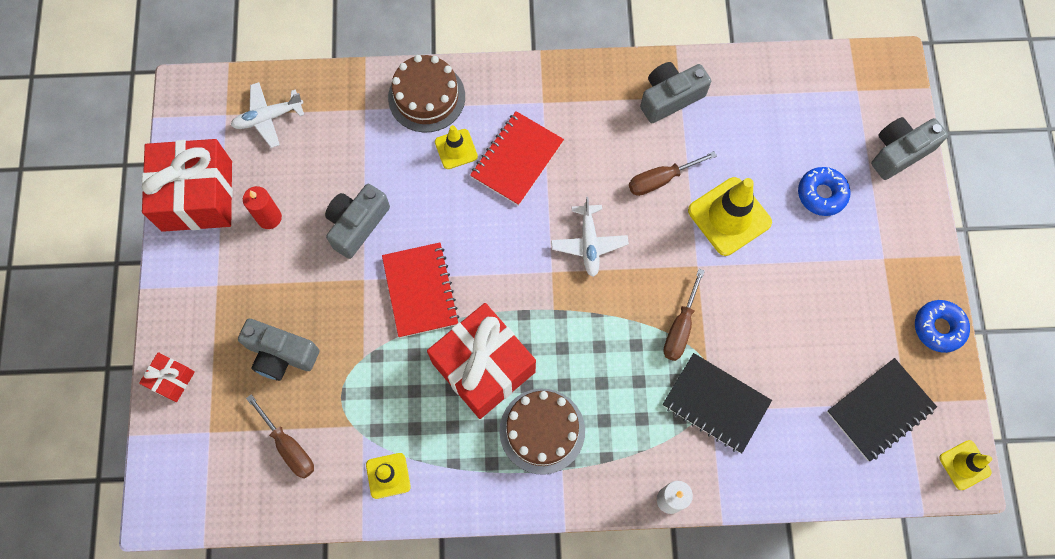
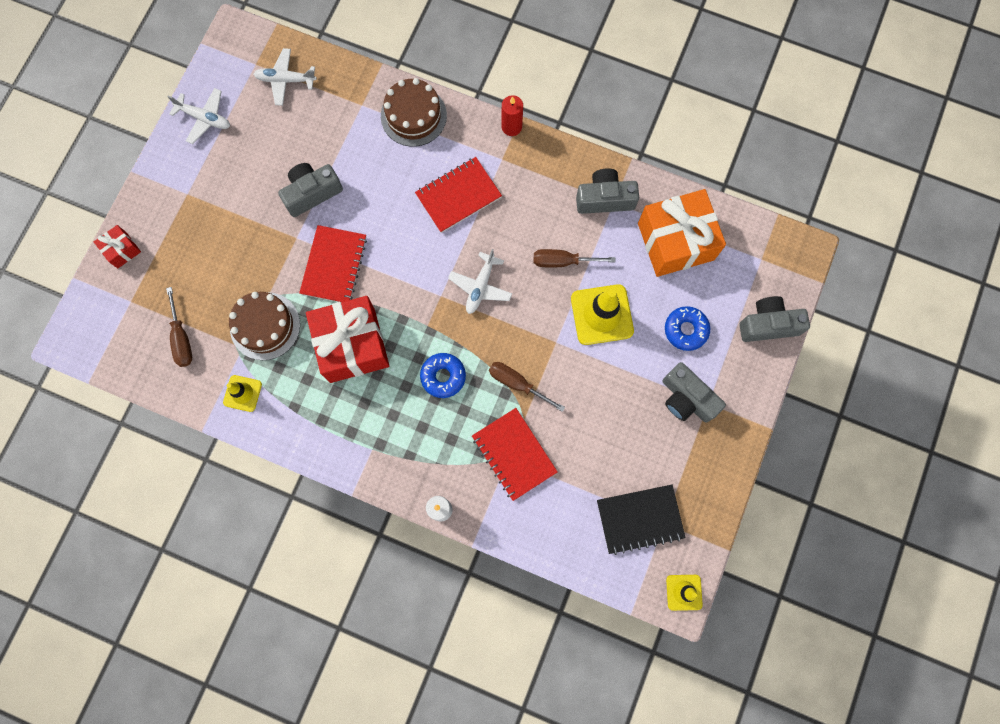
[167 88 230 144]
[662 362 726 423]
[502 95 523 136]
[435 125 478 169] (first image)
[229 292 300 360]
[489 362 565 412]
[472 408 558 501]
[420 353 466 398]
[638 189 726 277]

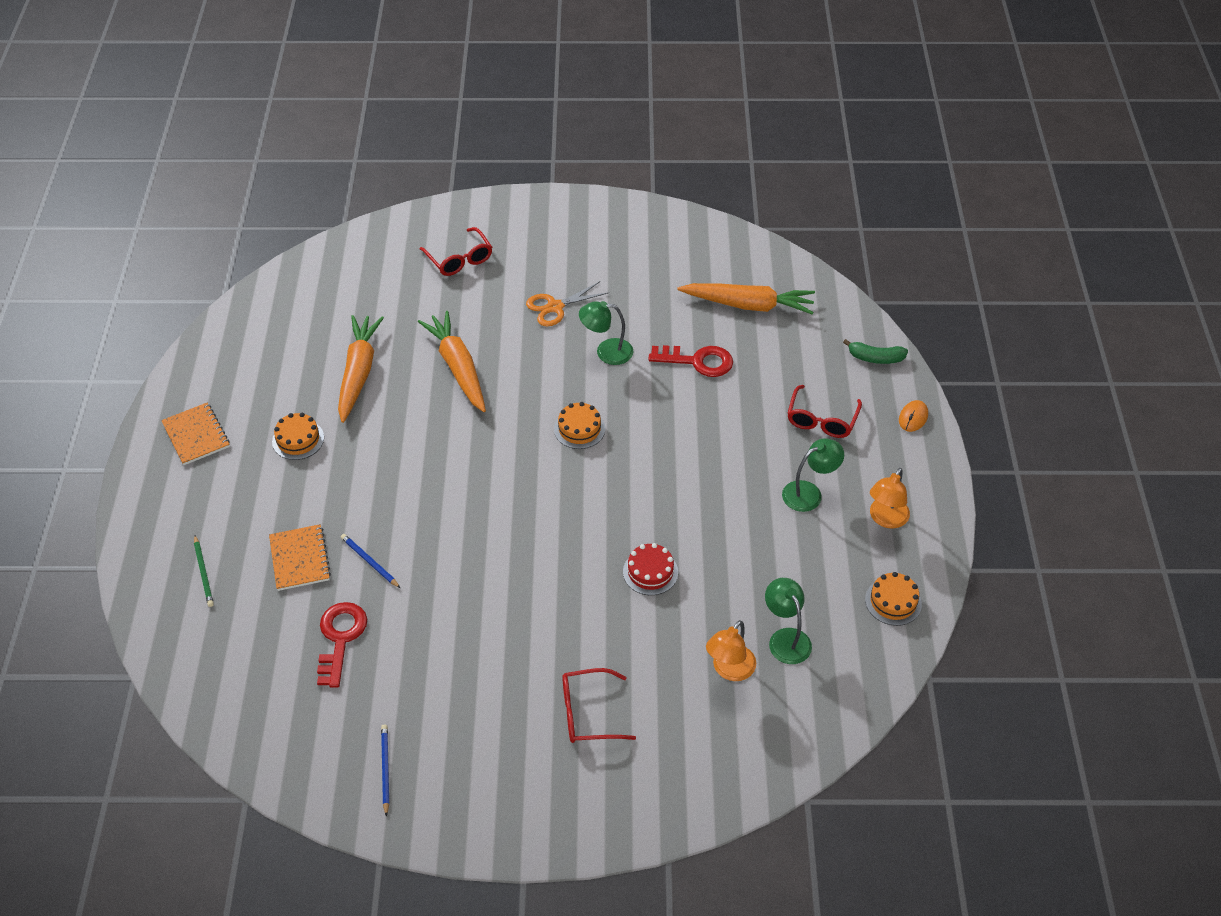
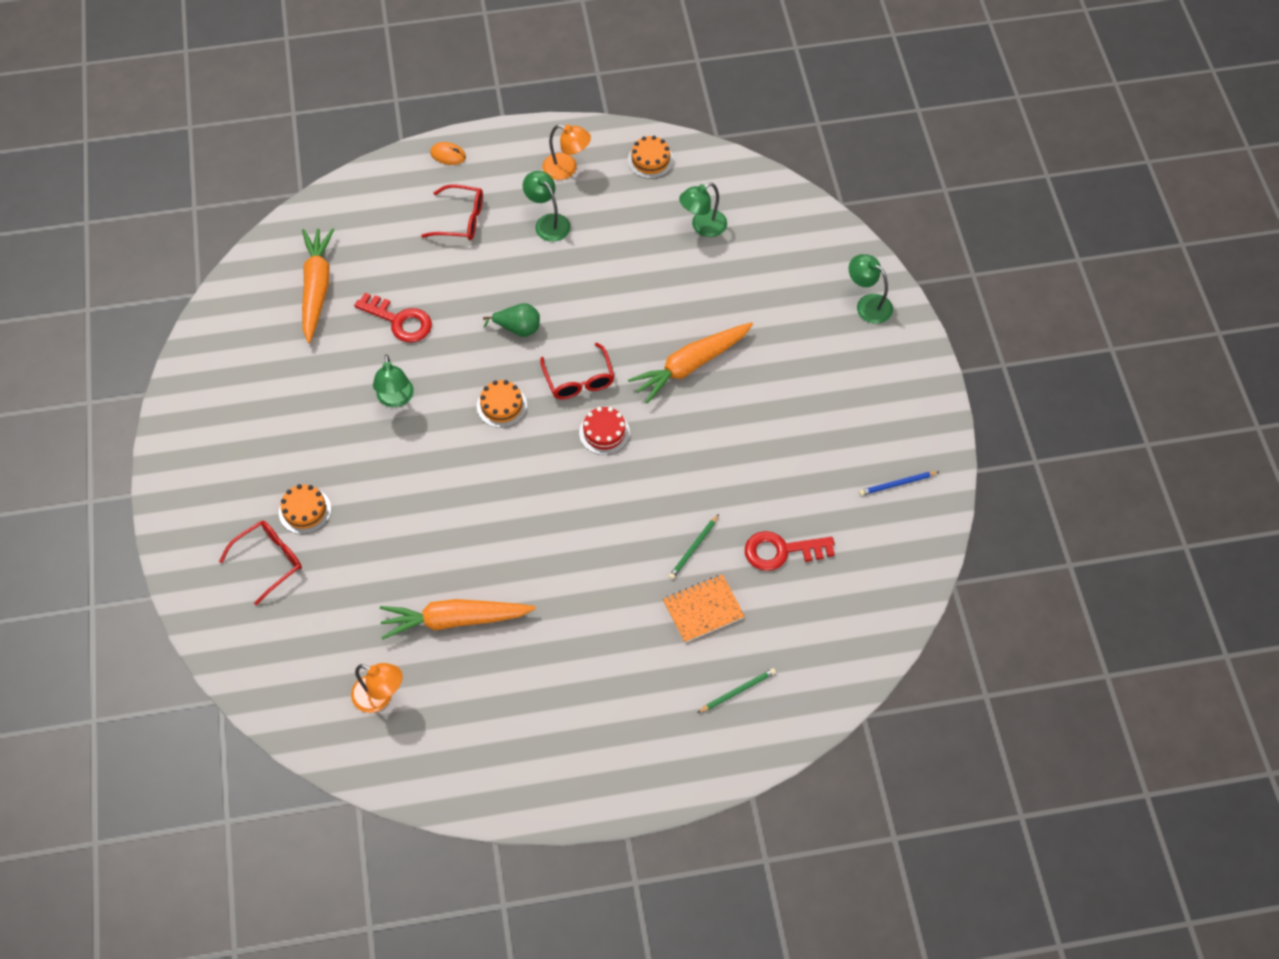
[161 403 230 465] (first image)
[279 484 331 534]
[669 514 719 579]
[628 322 753 403]
[526 281 610 326] (first image)
[540 343 614 399]
[579 407 630 455]
[354 293 432 342]
[351 663 402 713]
[843 339 908 364] (first image)
[483 303 540 337]
[849 254 893 324]

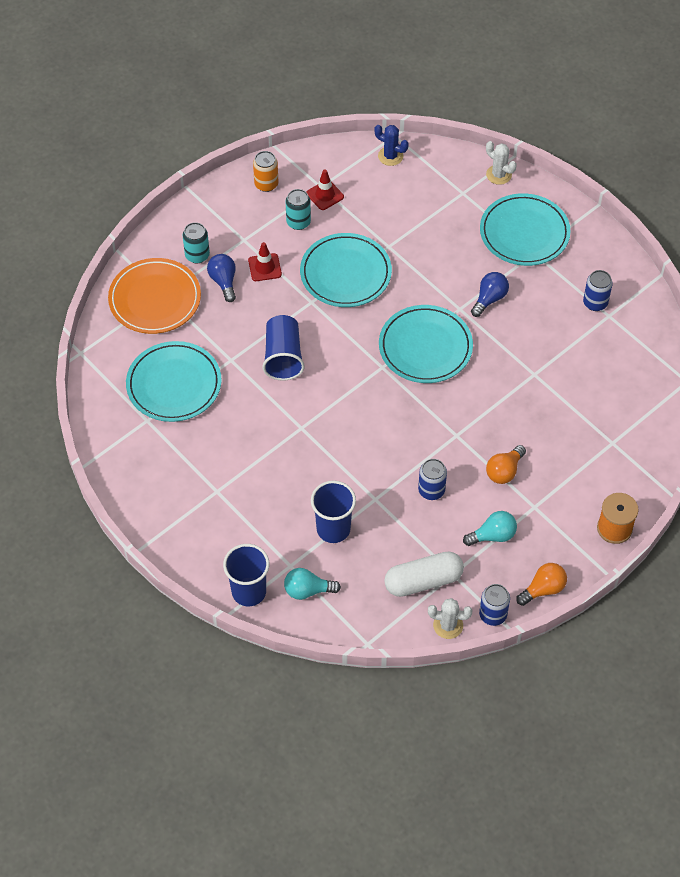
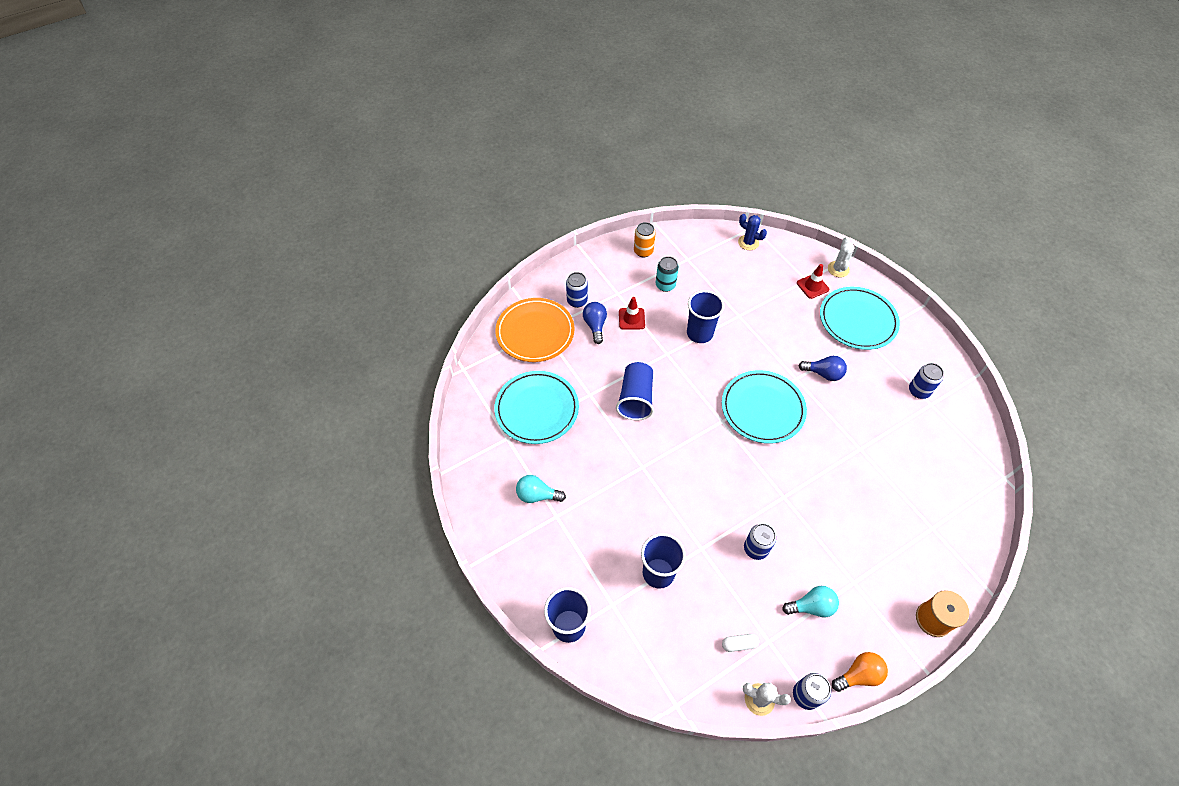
[566 272 588 308]
[516 475 566 503]
[687 290 724 343]
[797 264 829 299]
[722 634 759 652]
[798 356 847 381]
[828 237 855 277]
[486 445 526 484] (first image)

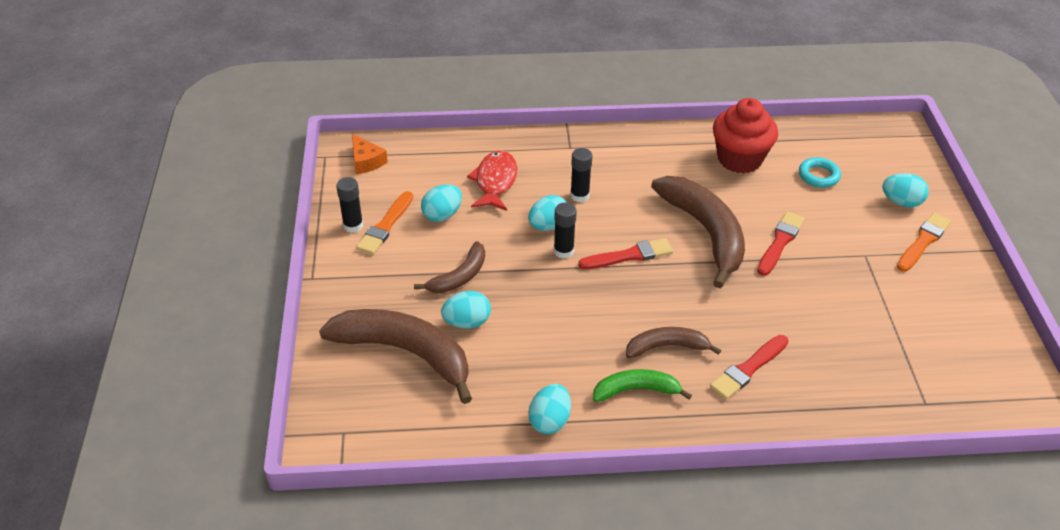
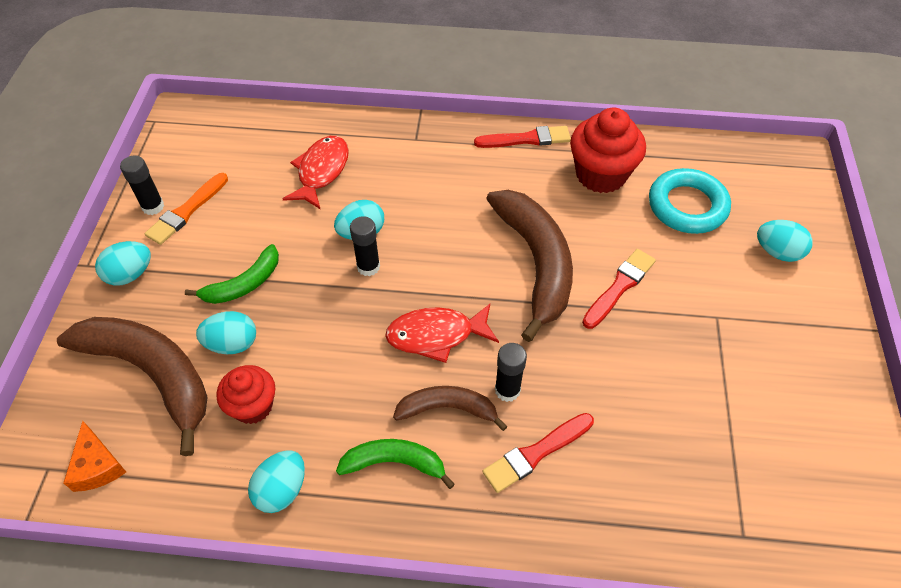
[63 421 126 492]
[185 244 279 304]
[95 241 151 286]
[495 343 527 402]
[474 126 571 148]
[649 168 731 234]
[897 213 951 272] (first image)
[216 365 275 424]
[385 304 499 363]

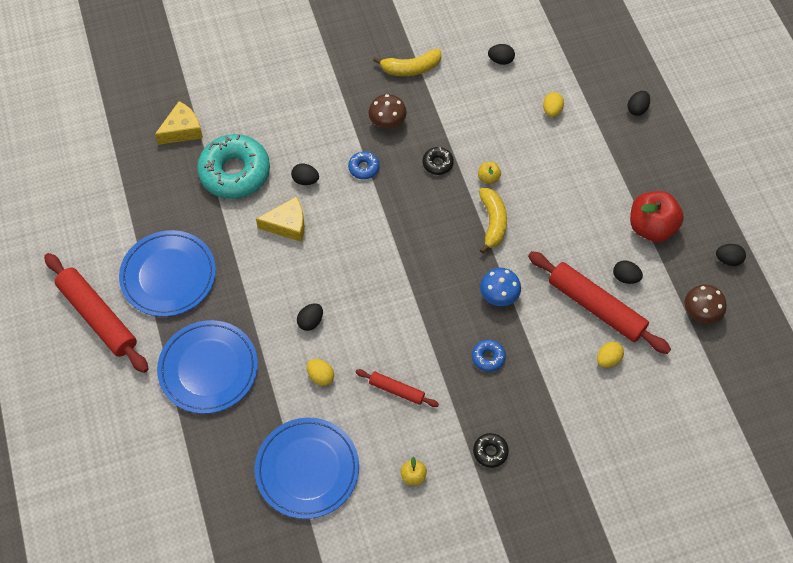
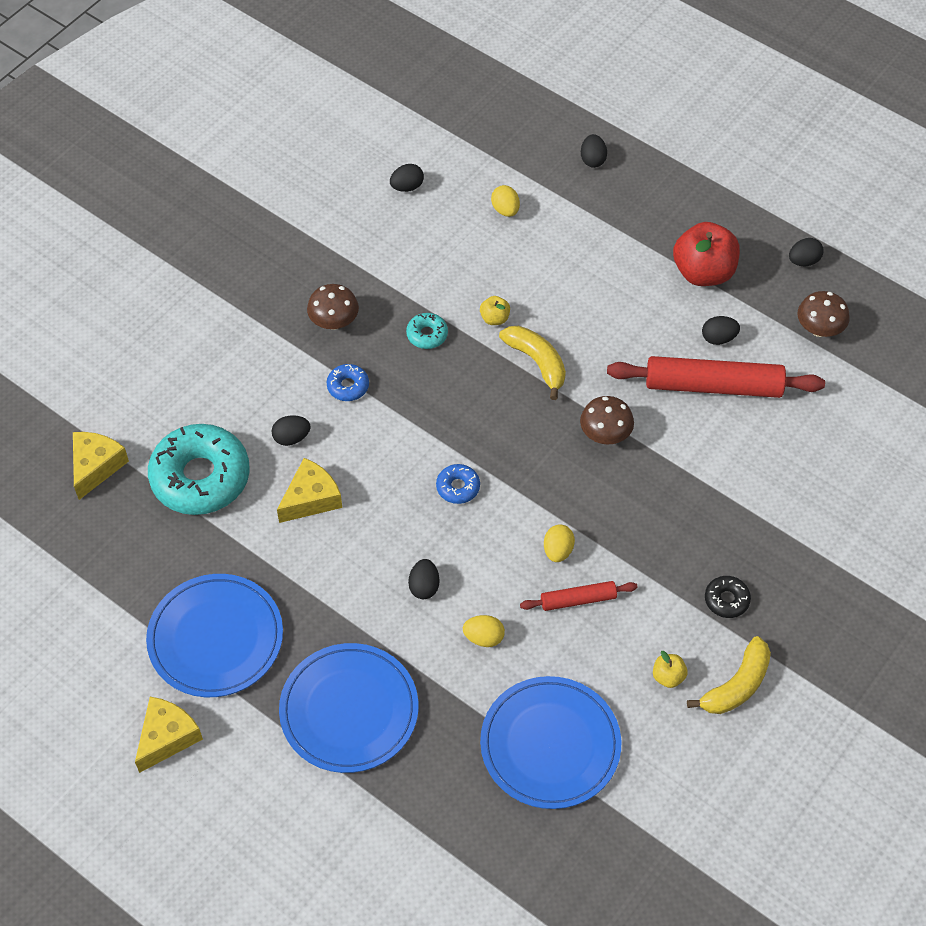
[135 697 203 773]
[687 636 771 714]
[406 313 448 349]
[436 464 480 504]
[580 396 634 444]
[544 524 575 562]

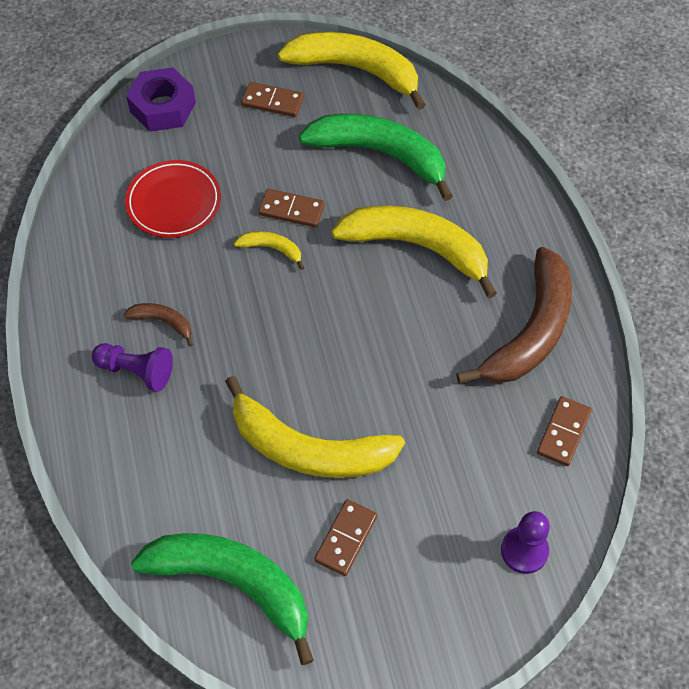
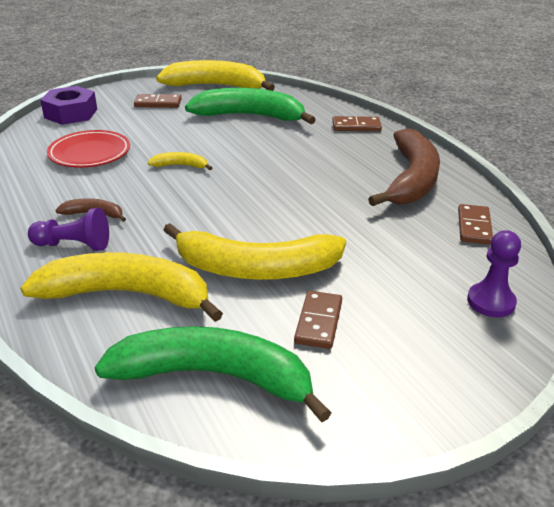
[332 116 382 131]
[20 252 223 322]

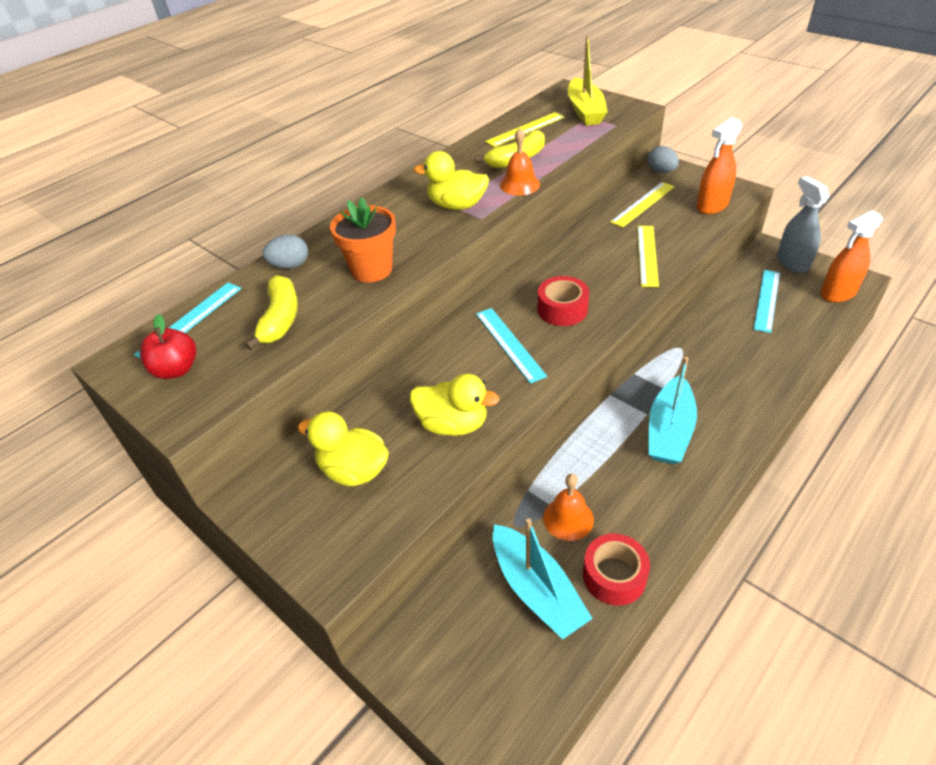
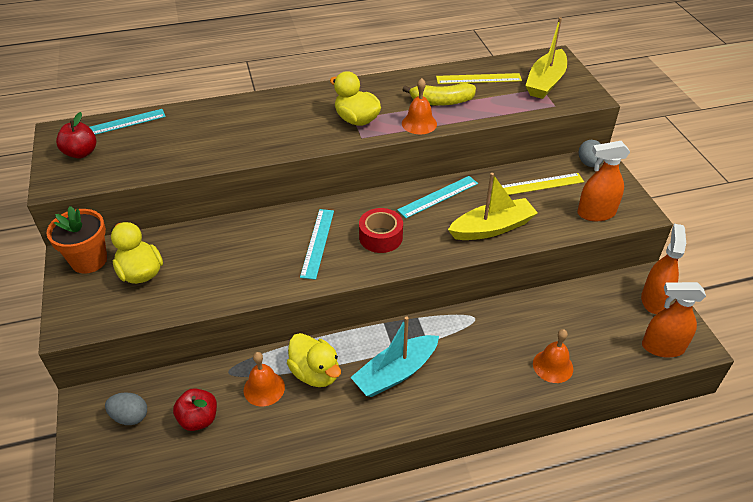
[245 275 298 350] (first image)
[105 393 147 425]
[46 206 107 273]
[287 333 341 387]
[173 388 217 431]
[583 534 650 606] (first image)
[448 173 538 240]
[397 176 478 218]
[641 224 686 314]
[533 329 573 383]

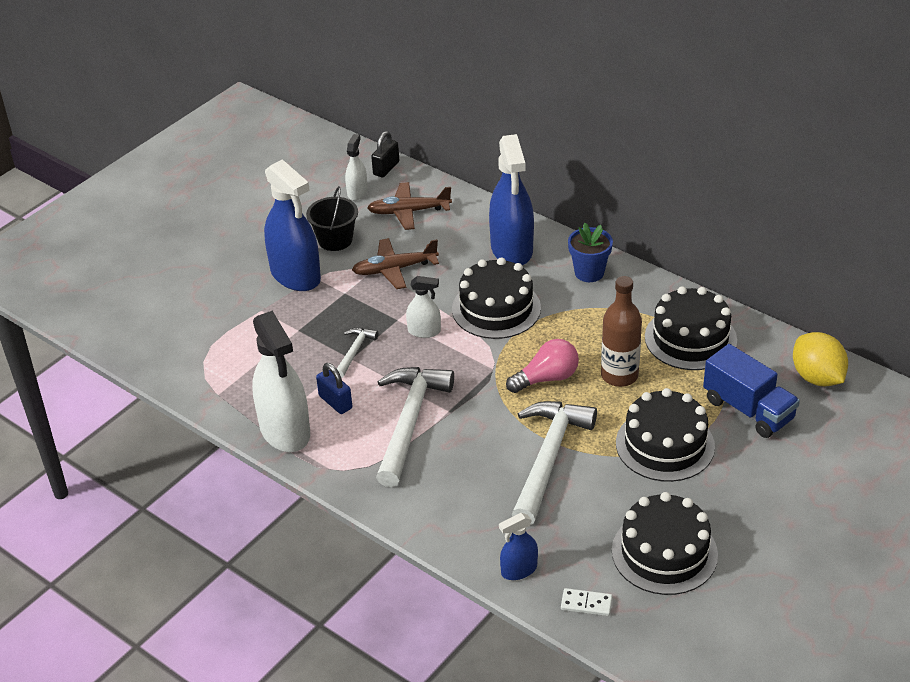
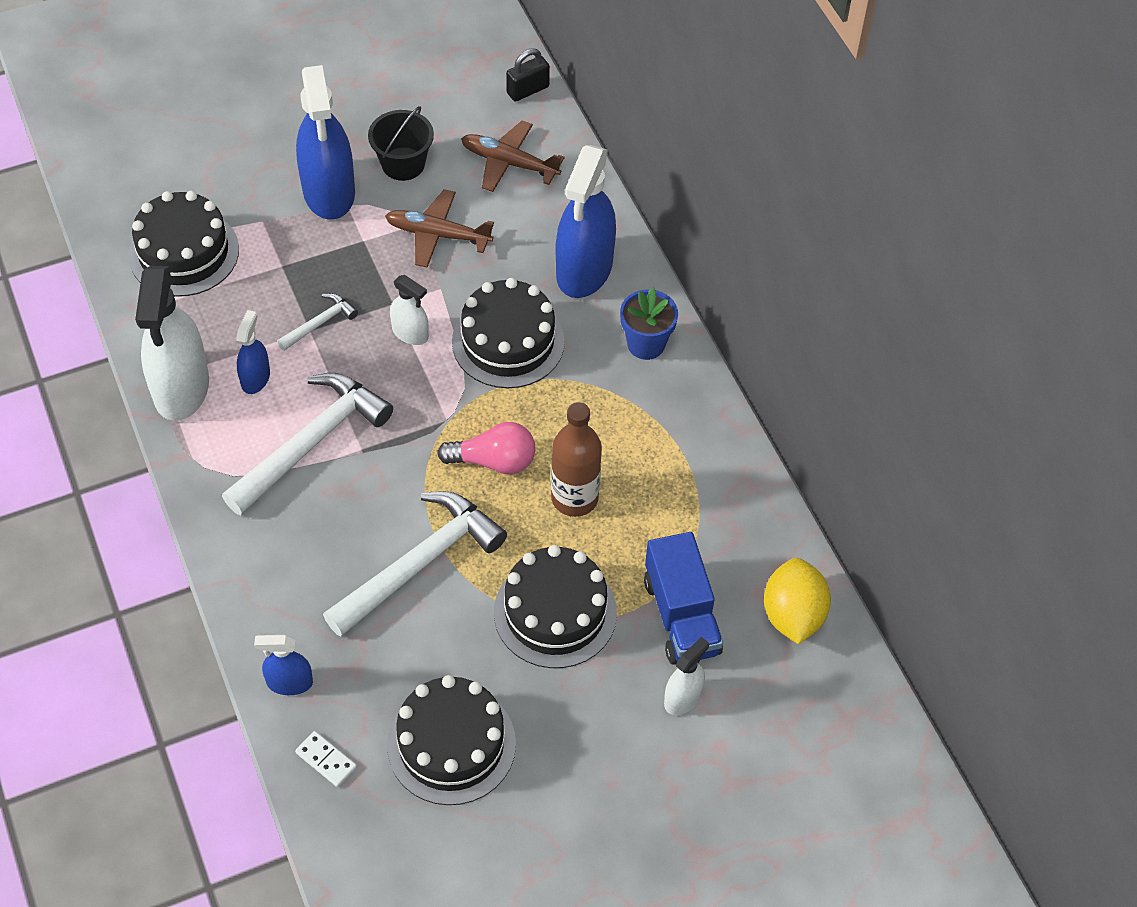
[236 310 270 394]
[664 637 709 715]
[128 191 239 297]

